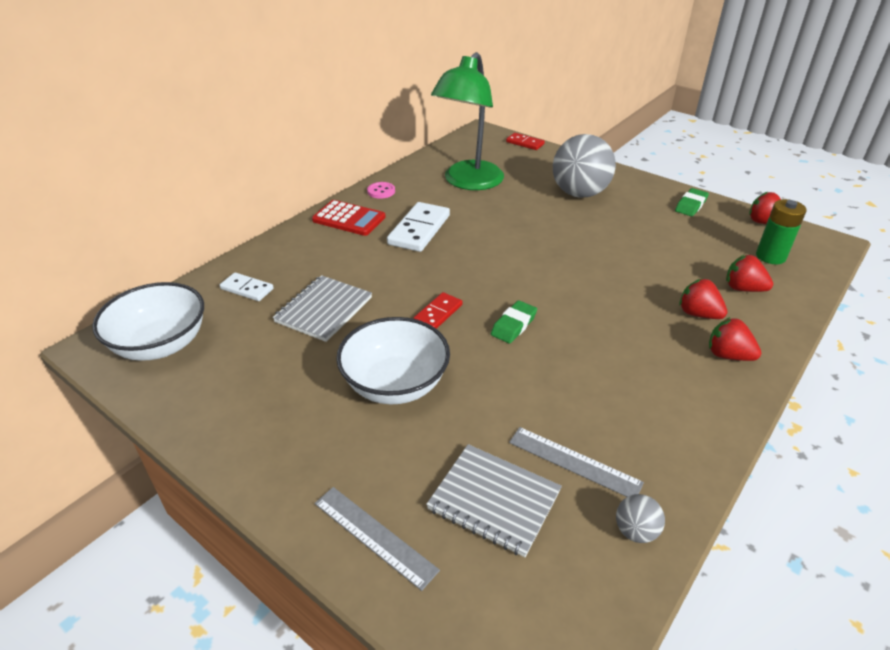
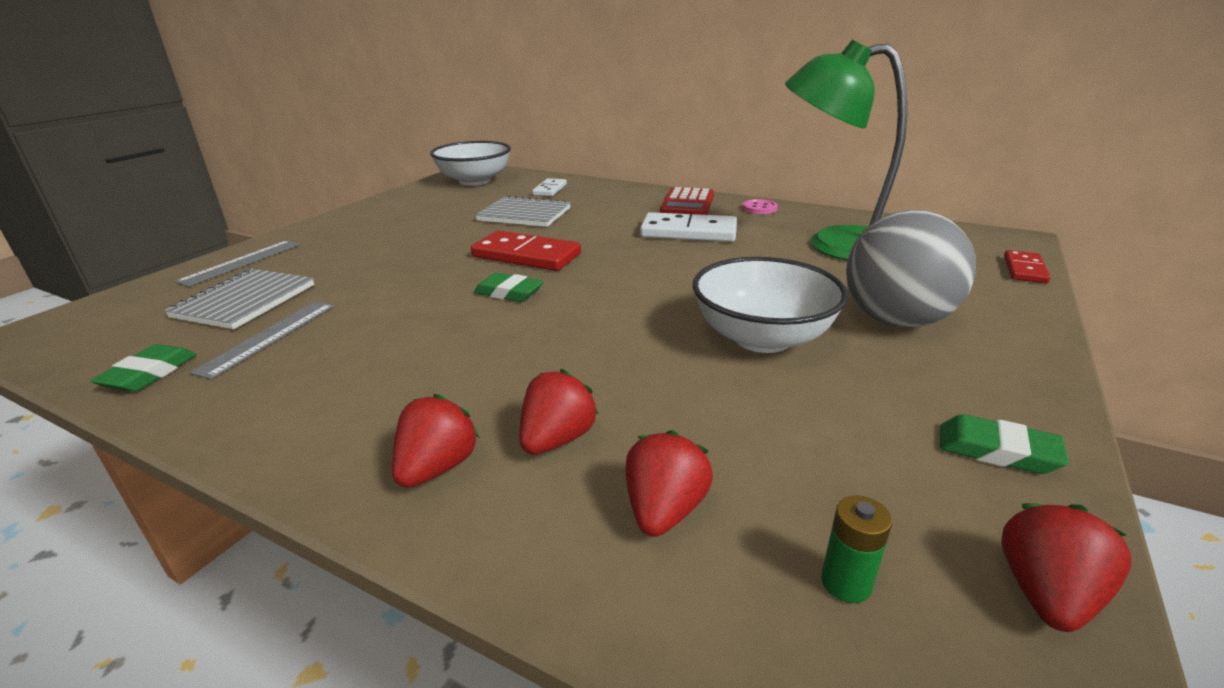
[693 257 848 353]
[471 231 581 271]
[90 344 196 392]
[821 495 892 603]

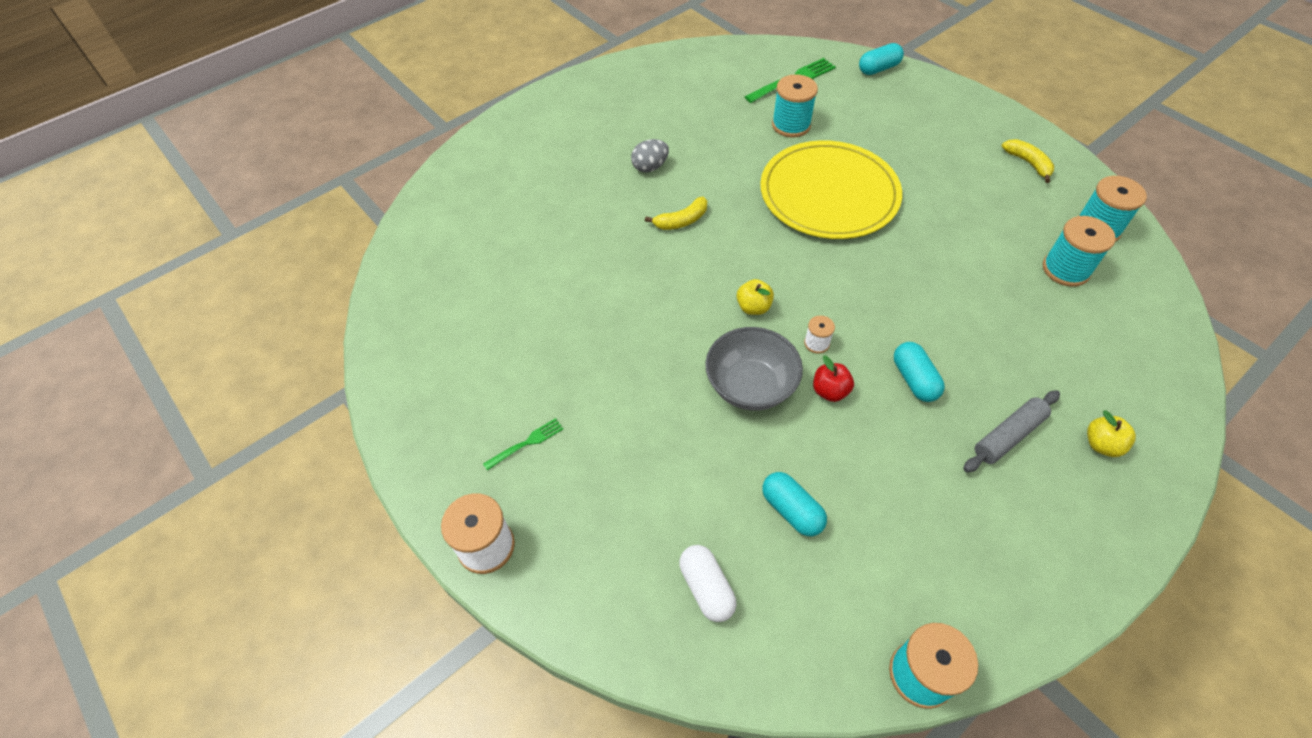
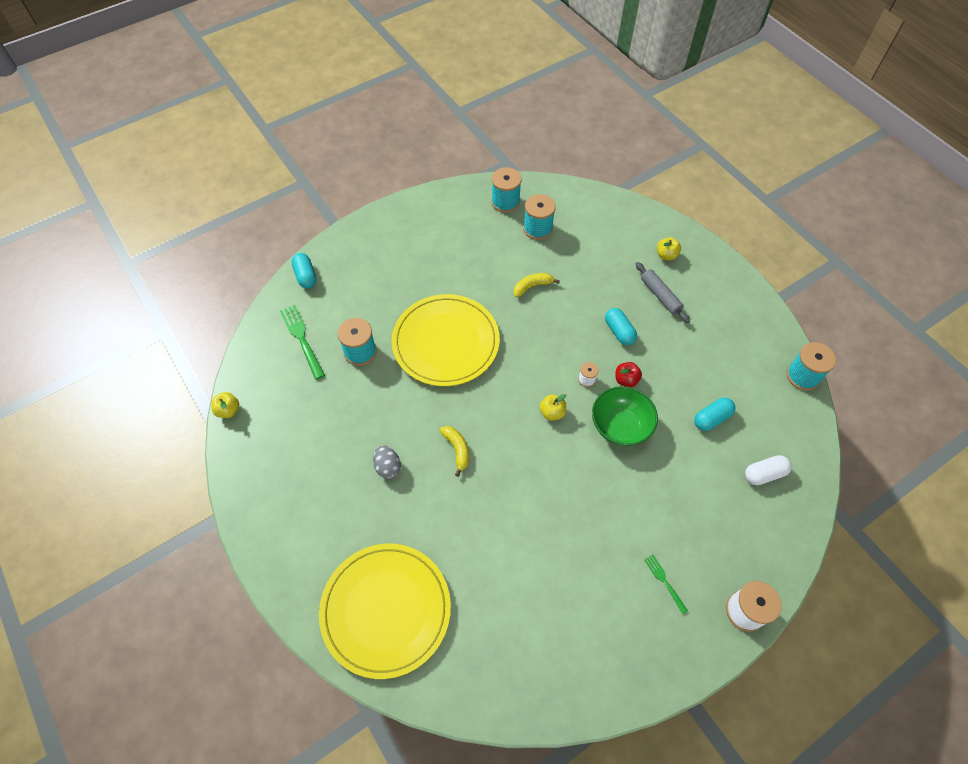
[592 386 658 446]
[605 308 637 345]
[514 273 560 297]
[211 392 239 418]
[319 544 451 679]

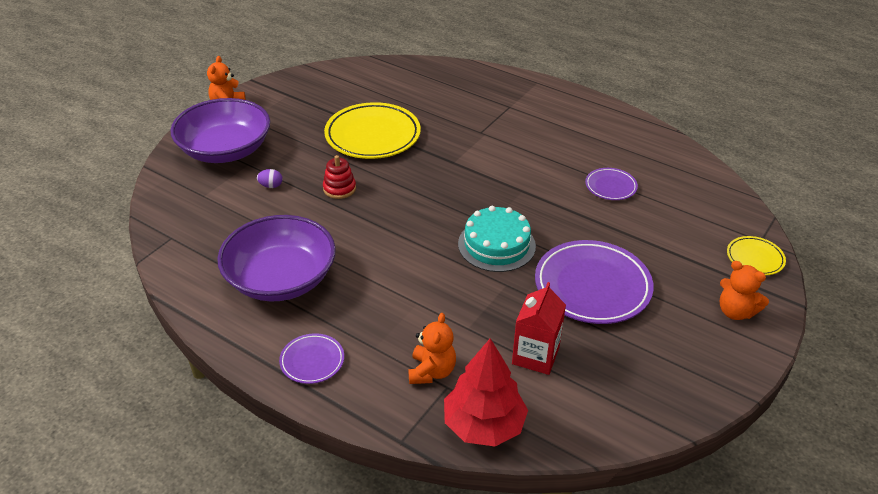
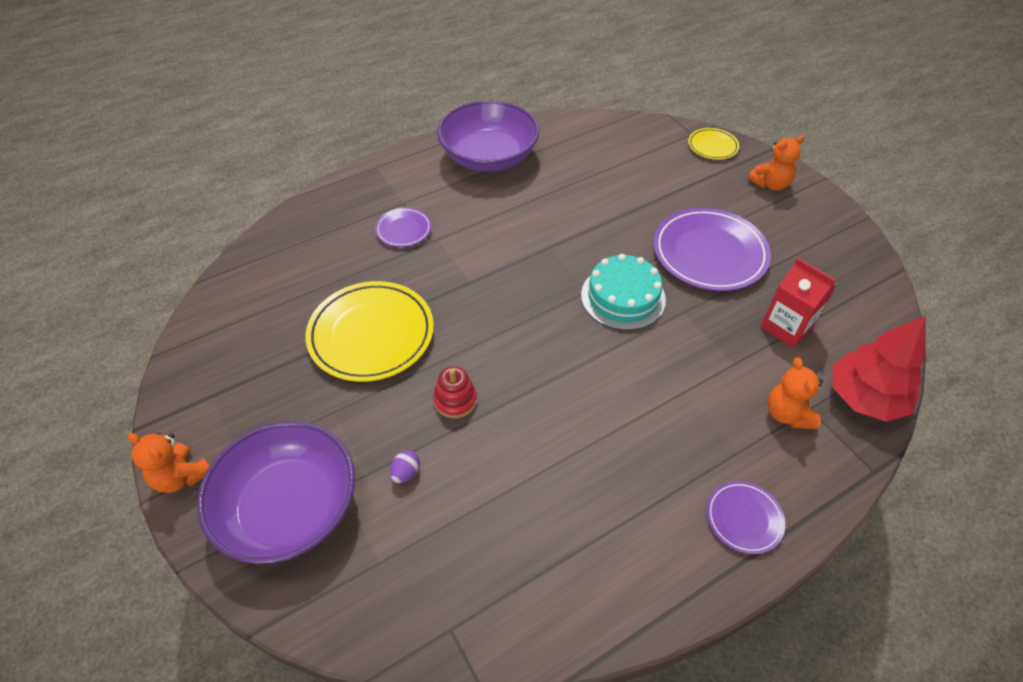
[437 100 539 171]
[767 357 823 429]
[375 208 432 247]

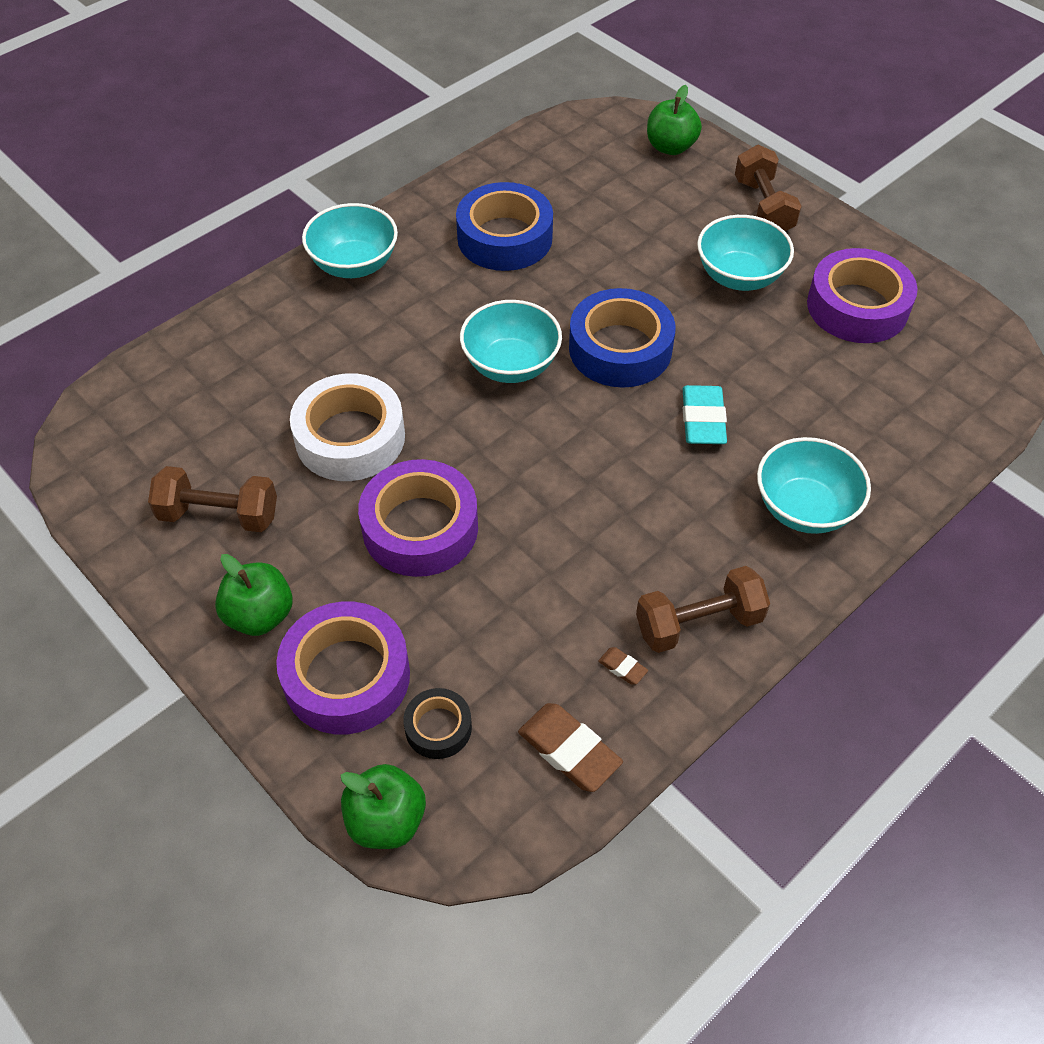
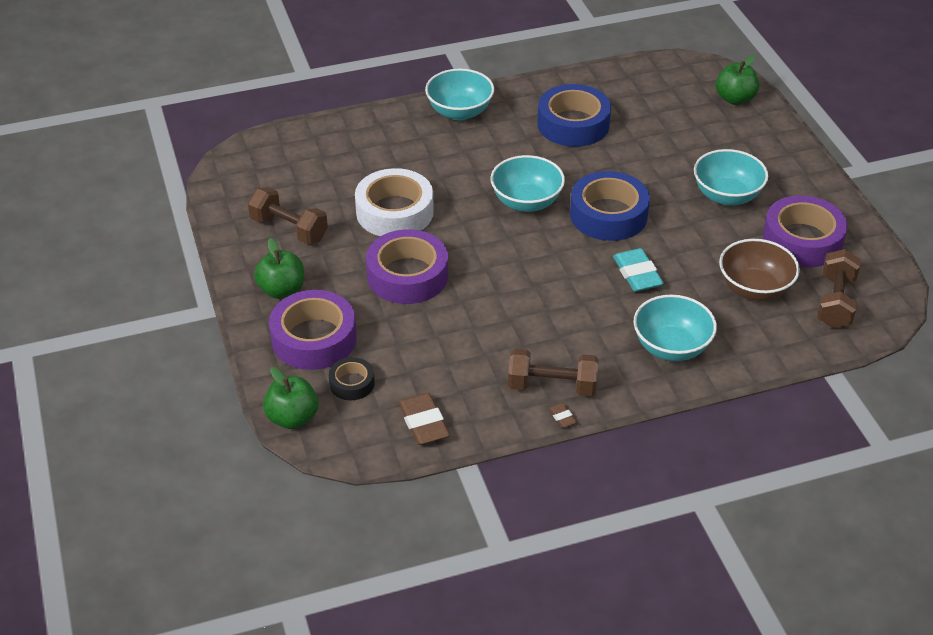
[548 403 577 428]
[613 248 664 292]
[817 249 861 328]
[719 239 800 301]

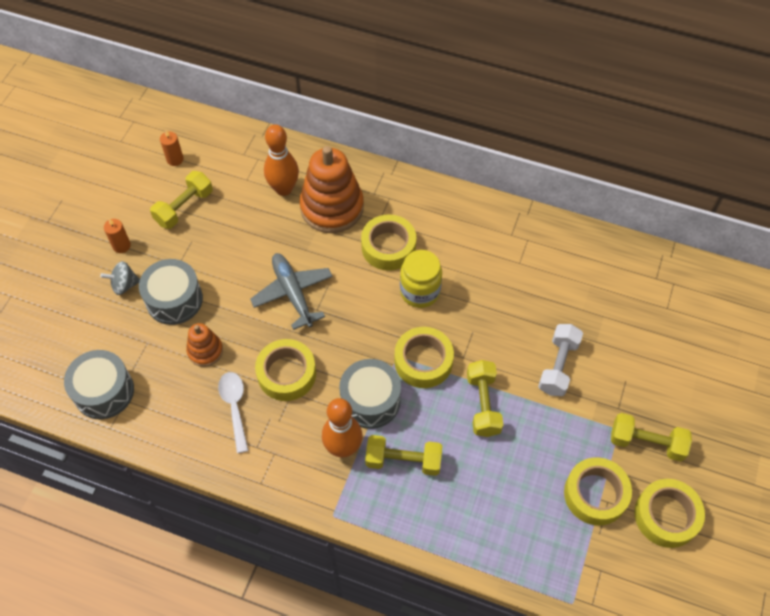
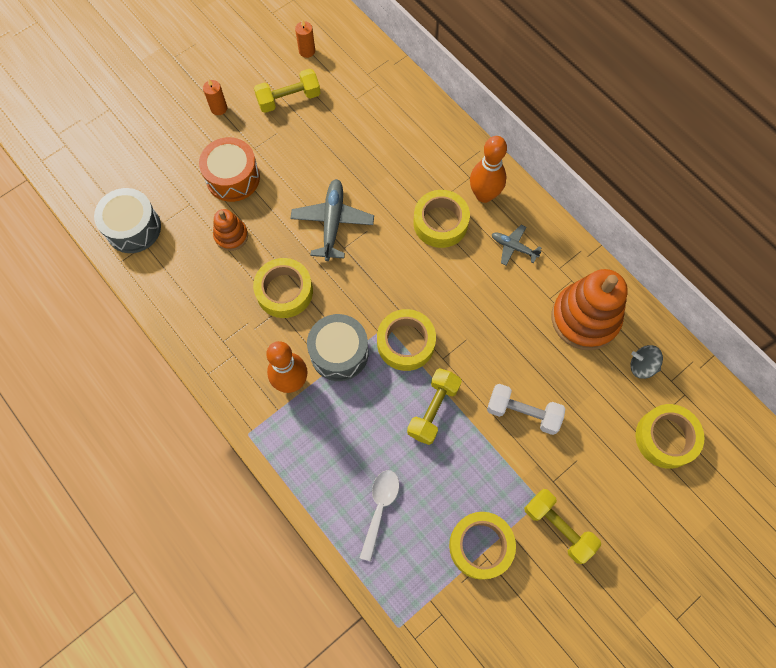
[630 345 663 379]
[199 137 260 202]
[360 470 399 561]
[470 136 507 203]
[551 269 628 350]
[365 435 442 476] (first image)
[400 250 442 308] (first image)
[487 384 566 435]
[635 404 705 469]
[492 225 542 265]

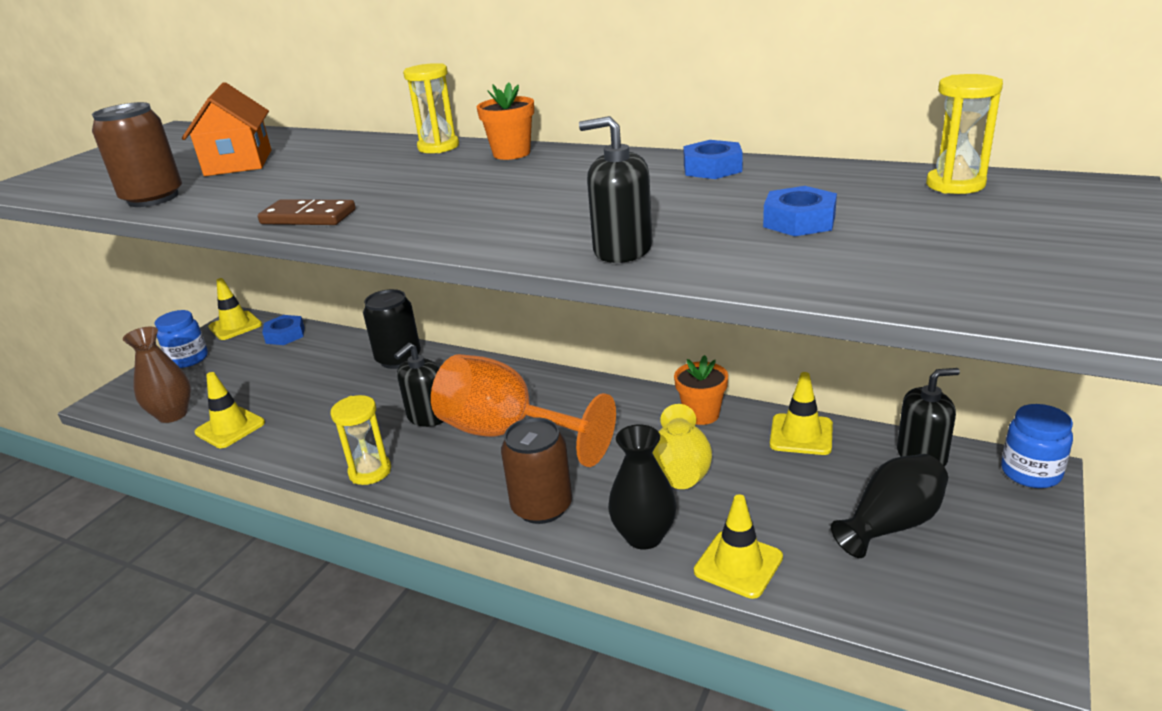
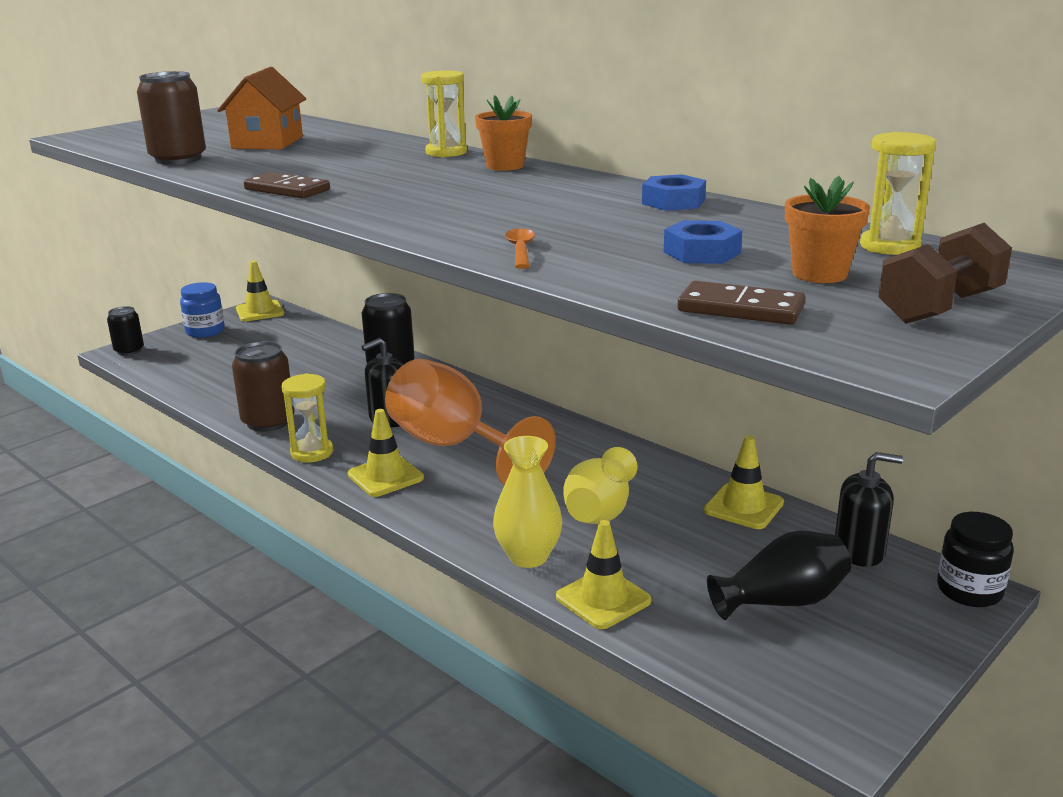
[123 327 191 423] (first image)
[348 409 424 497]
[262 315 305 345] (first image)
[232 341 295 432]
[505 228 535 269]
[493 436 562 568]
[785 176 870 283]
[937 512 1014 607]
[107 306 144 356]
[677 281 805 325]
[878 223 1012 324]

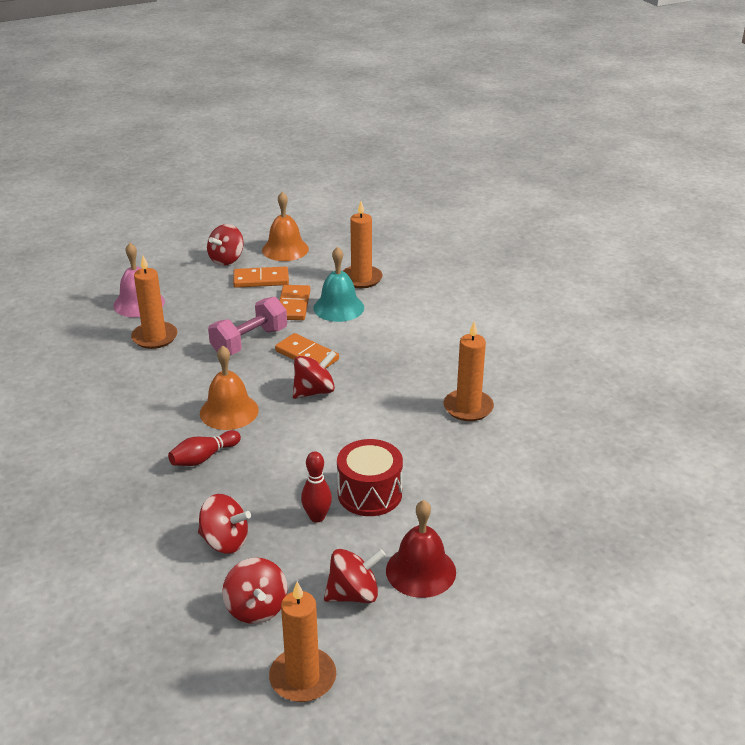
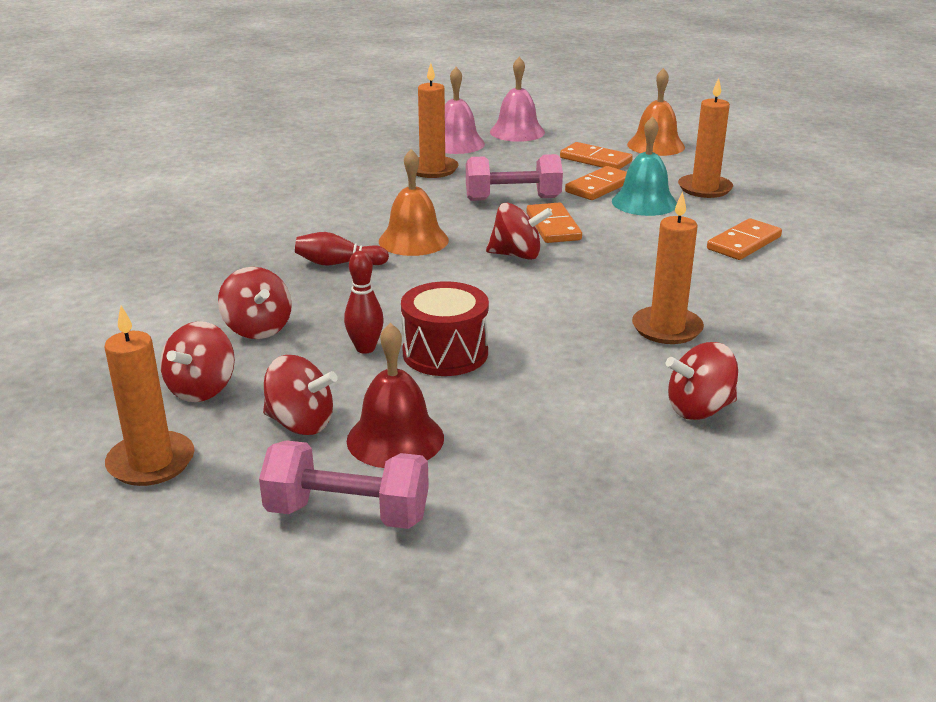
[666 342 738 420]
[259 440 429 529]
[490 57 545 142]
[707 218 782 260]

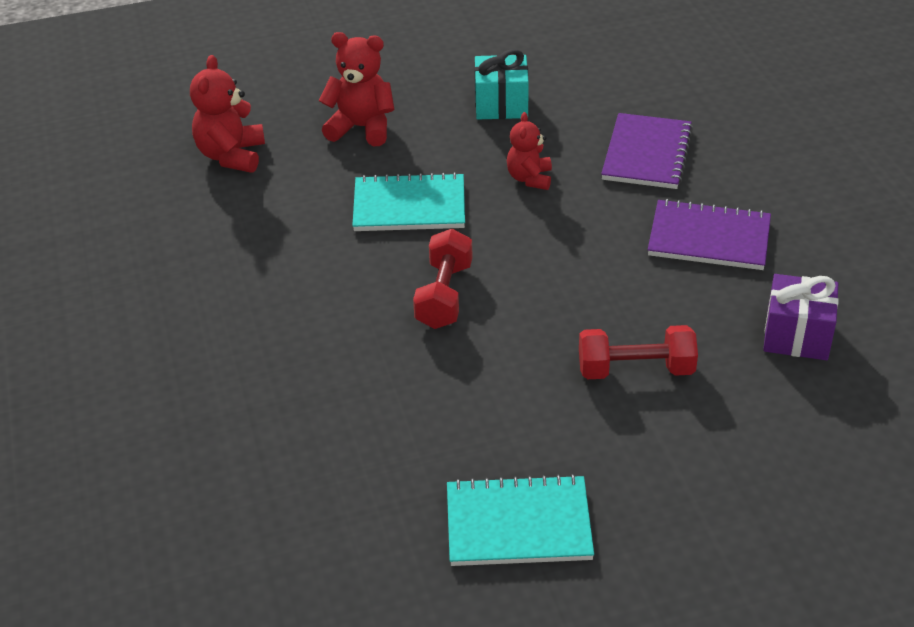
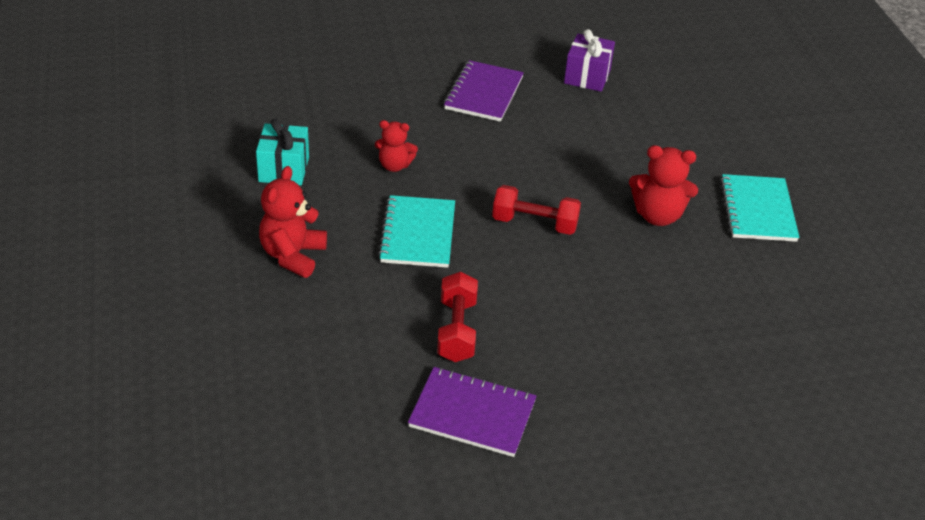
[629 145 698 226]
[437 272 478 362]
[408 367 537 457]

